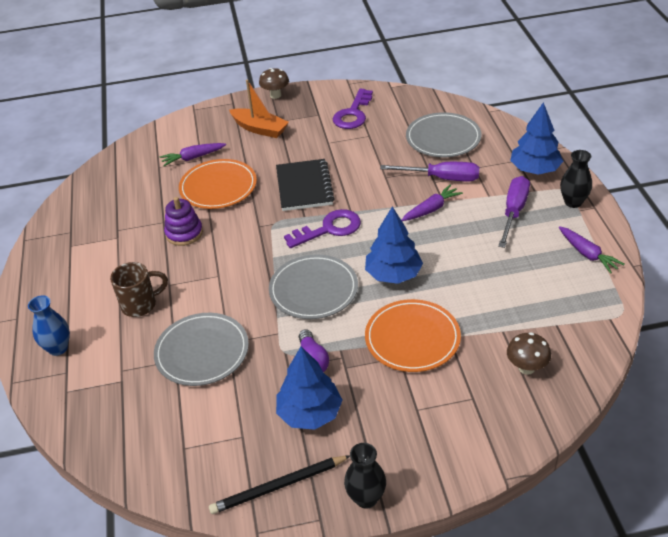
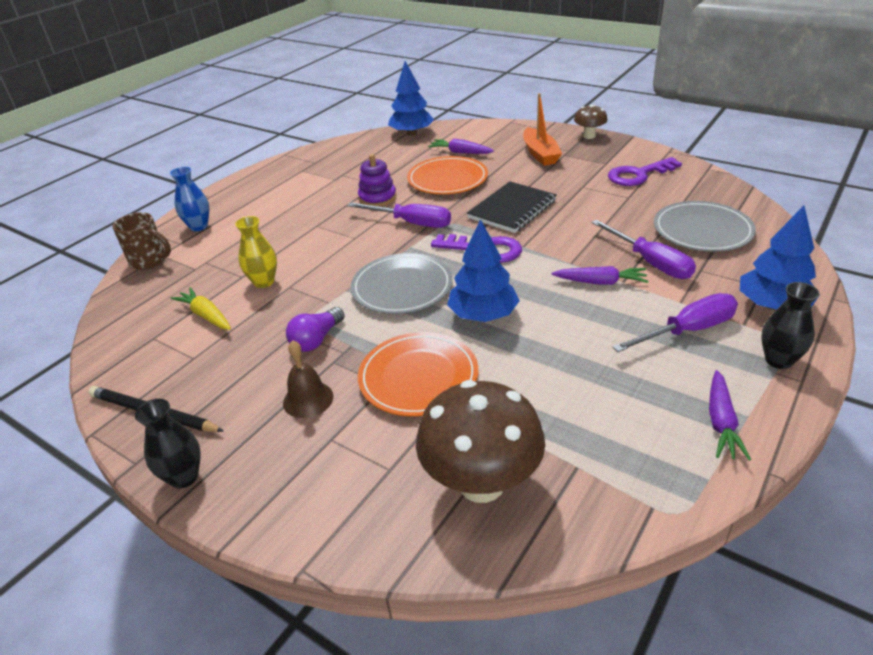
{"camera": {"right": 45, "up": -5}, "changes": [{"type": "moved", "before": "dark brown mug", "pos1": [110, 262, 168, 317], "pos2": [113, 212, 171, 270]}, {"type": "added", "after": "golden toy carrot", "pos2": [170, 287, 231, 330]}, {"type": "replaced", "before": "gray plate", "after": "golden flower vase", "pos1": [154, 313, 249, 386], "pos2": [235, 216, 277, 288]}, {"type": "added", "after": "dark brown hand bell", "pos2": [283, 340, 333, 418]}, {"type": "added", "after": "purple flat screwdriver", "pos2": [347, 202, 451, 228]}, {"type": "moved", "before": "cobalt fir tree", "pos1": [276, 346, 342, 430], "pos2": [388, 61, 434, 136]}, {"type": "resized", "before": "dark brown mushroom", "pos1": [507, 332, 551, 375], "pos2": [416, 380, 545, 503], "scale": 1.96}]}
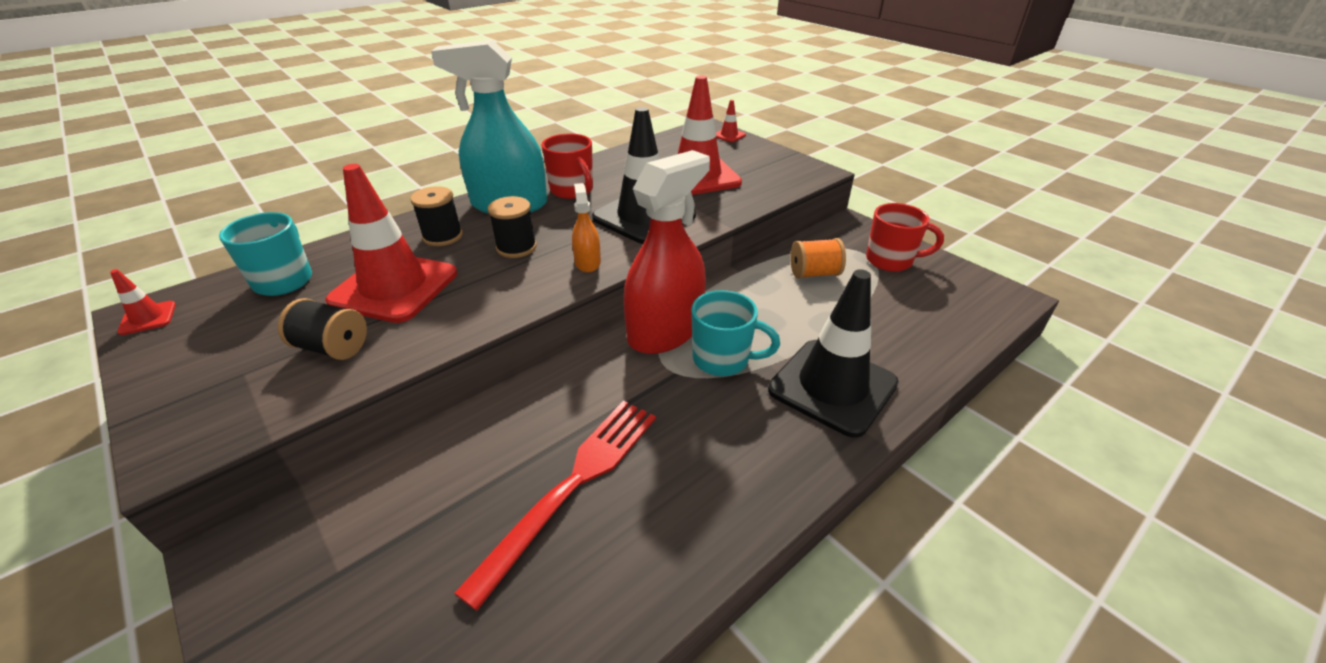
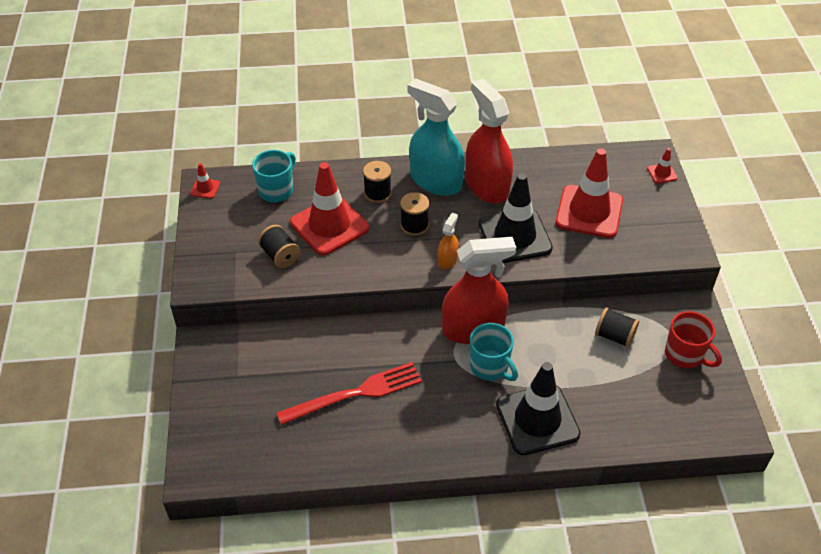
{"camera": {"right": 35, "up": 10}, "changes": [{"type": "replaced", "before": "crimson mug", "after": "crimson sprayer", "pos1": [541, 133, 593, 199], "pos2": [465, 79, 513, 204]}, {"type": "recoloured", "before": "orange spool", "after": "ebony spool", "pos1": [790, 238, 846, 279], "pos2": [595, 307, 639, 348]}]}
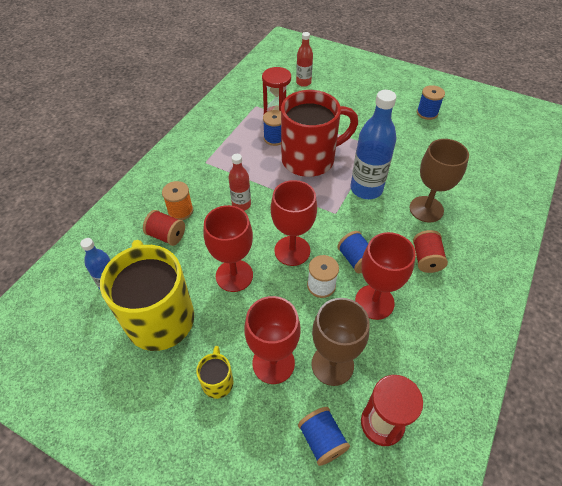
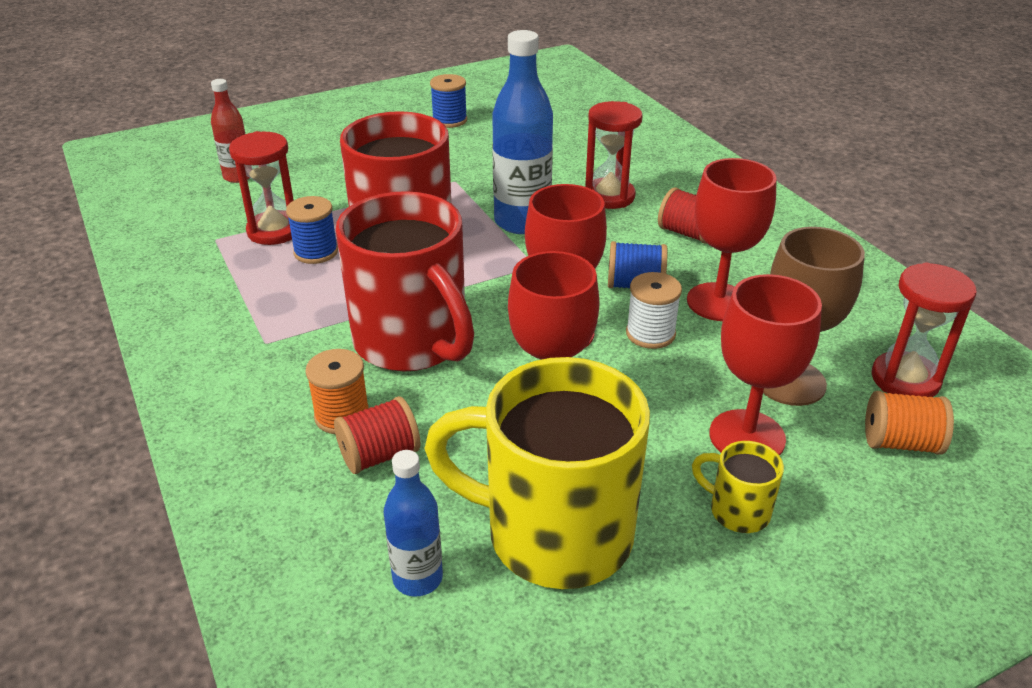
{"camera": {"right": -55, "up": -15}, "changes": [{"type": "replaced", "before": "crimson drink bottle", "after": "crimson mug", "pos1": [228, 154, 251, 211], "pos2": [336, 191, 474, 371]}, {"type": "replaced", "before": "dark brown goblet", "after": "crimson sand timer", "pos1": [409, 139, 469, 222], "pos2": [585, 101, 642, 209]}, {"type": "recoloured", "before": "cobalt spool", "after": "orange spool", "pos1": [298, 407, 350, 466], "pos2": [865, 391, 954, 455]}]}
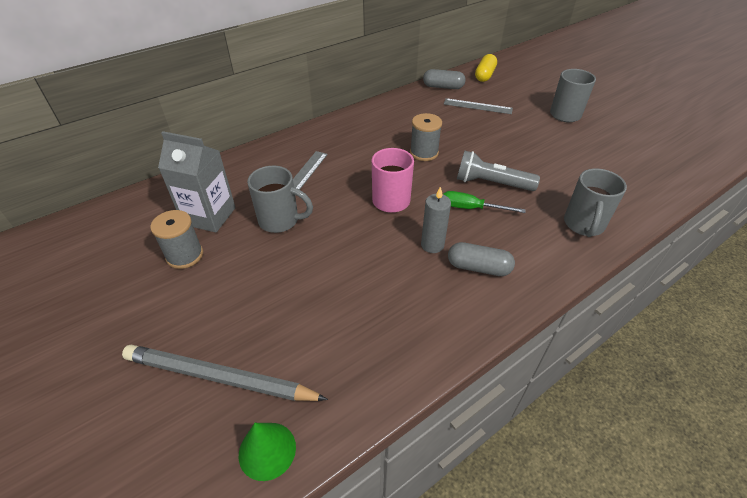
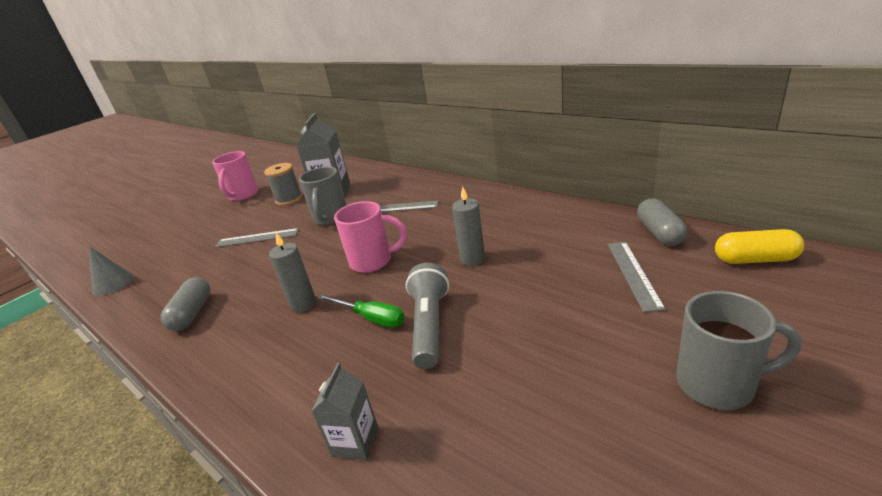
{"camera": {"right": 80, "up": -15}, "changes": [{"type": "recoloured", "before": "emerald solid cone", "after": "gray solid cone", "pos1": [239, 423, 296, 481], "pos2": [89, 246, 133, 296]}, {"type": "moved", "before": "gray pill shape", "pos1": [448, 242, 515, 276], "pos2": [161, 277, 210, 331]}, {"type": "added", "after": "rose-pink mug", "pos2": [212, 151, 258, 201]}, {"type": "added", "after": "gray measuring stick", "pos2": [215, 228, 299, 247]}, {"type": "replaced", "before": "gray mug", "after": "gray juice carton", "pos1": [564, 168, 627, 237], "pos2": [311, 363, 378, 460]}, {"type": "turned", "before": "emerald flat screwdriver", "pos1": [443, 191, 526, 213], "pos2": [317, 294, 405, 327], "turn": 120}, {"type": "replaced", "before": "gray spool", "after": "gray wax candle", "pos1": [410, 113, 442, 161], "pos2": [452, 187, 485, 266]}, {"type": "removed", "before": "gray pencil", "pos1": [122, 344, 328, 401]}]}
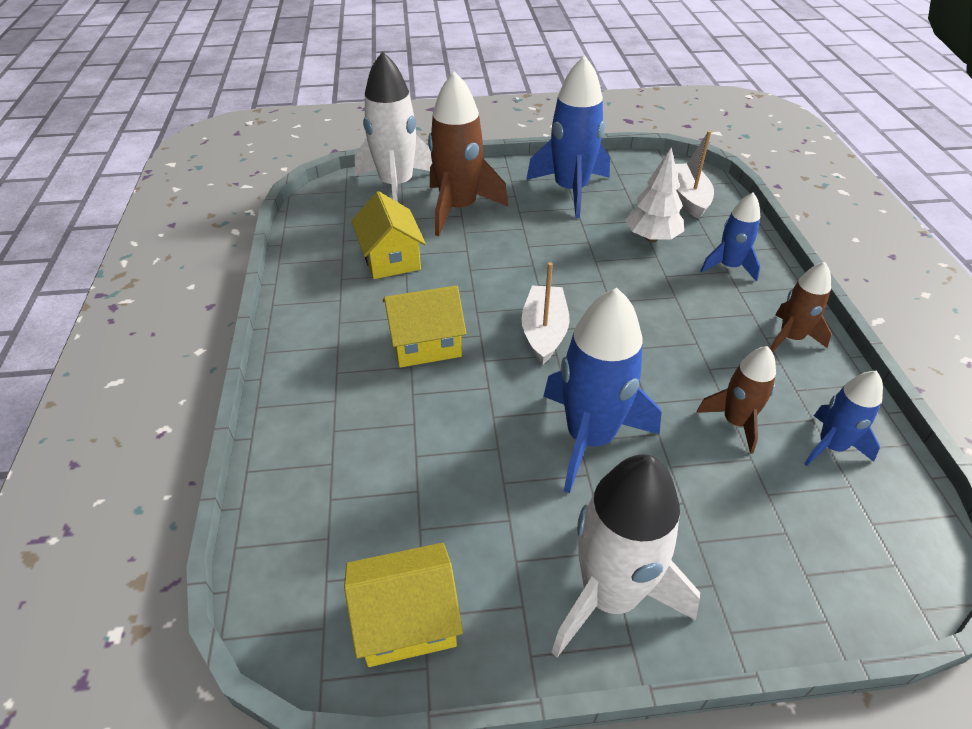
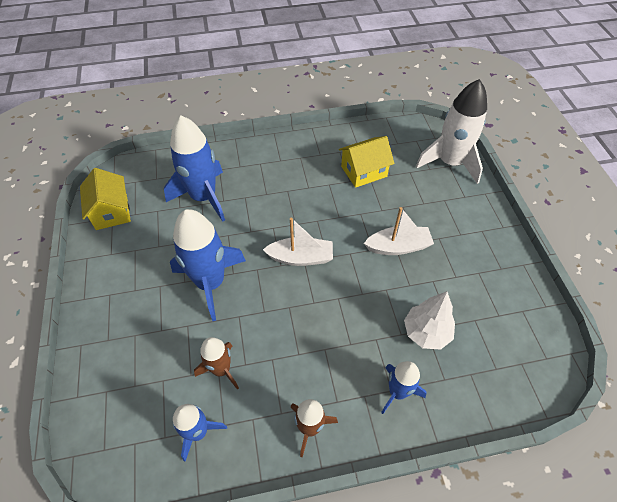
{"camera": {"right": 85, "up": 10}, "changes": [{"type": "moved", "before": "cobalt spaceship", "pos1": [526, 55, 610, 218], "pos2": [164, 116, 225, 222]}, {"type": "moved", "before": "snow-white sailboat", "pos1": [675, 131, 714, 219], "pos2": [364, 207, 434, 255]}, {"type": "removed", "before": "golden house", "pos1": [383, 285, 466, 368]}, {"type": "removed", "before": "dark brown spaceship", "pos1": [428, 71, 509, 236]}, {"type": "removed", "before": "snow-white spaceship", "pos1": [551, 454, 700, 658]}]}
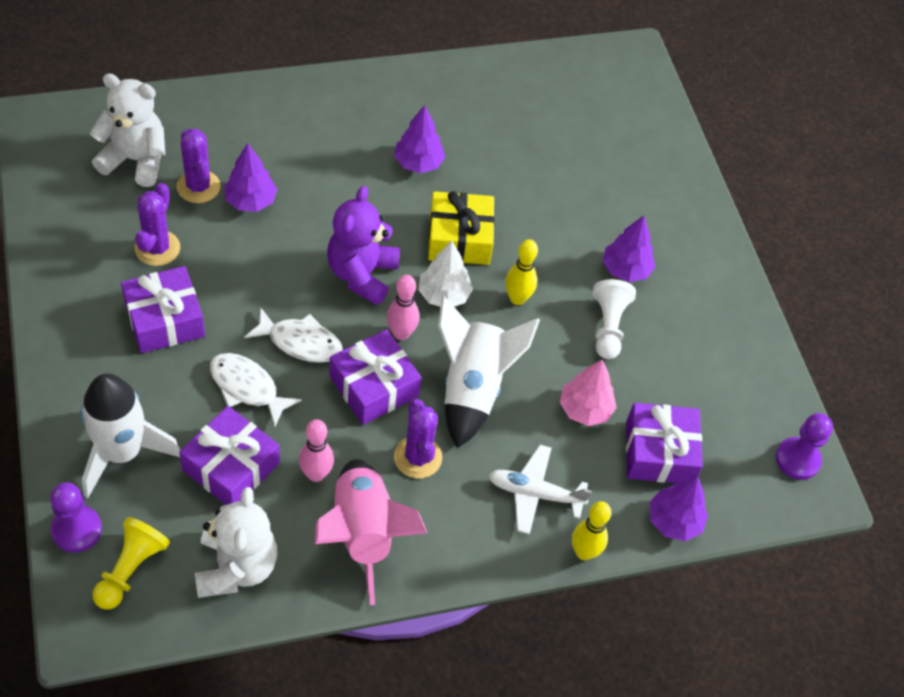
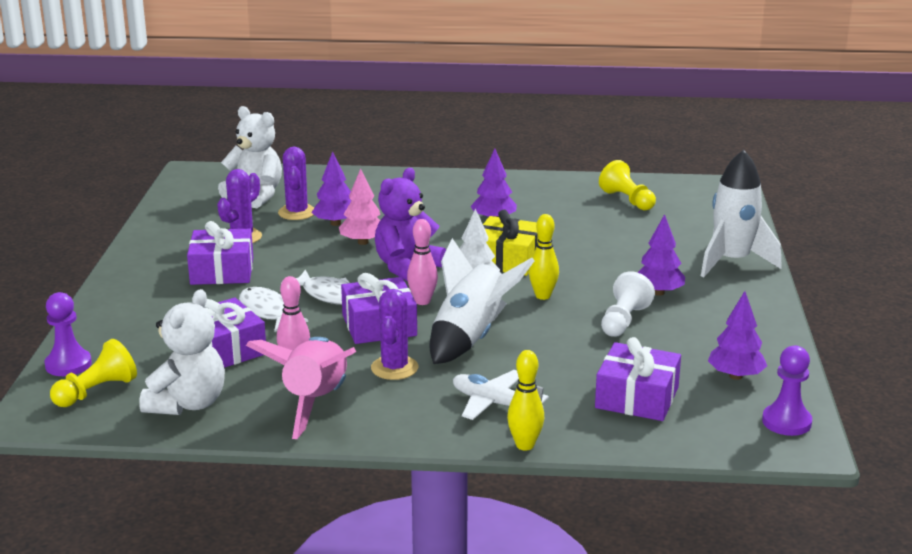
{"camera": {"right": 25, "up": -30}, "changes": [{"type": "moved", "before": "rose-pink fir tree", "pos1": [560, 359, 617, 426], "pos2": [339, 168, 380, 245]}, {"type": "added", "after": "golden pawn", "pos2": [599, 160, 656, 210]}, {"type": "moved", "before": "snow-white spaceship", "pos1": [81, 374, 180, 498], "pos2": [701, 150, 782, 277]}, {"type": "moved", "before": "purple fir tree", "pos1": [649, 476, 708, 541], "pos2": [708, 291, 767, 380]}]}
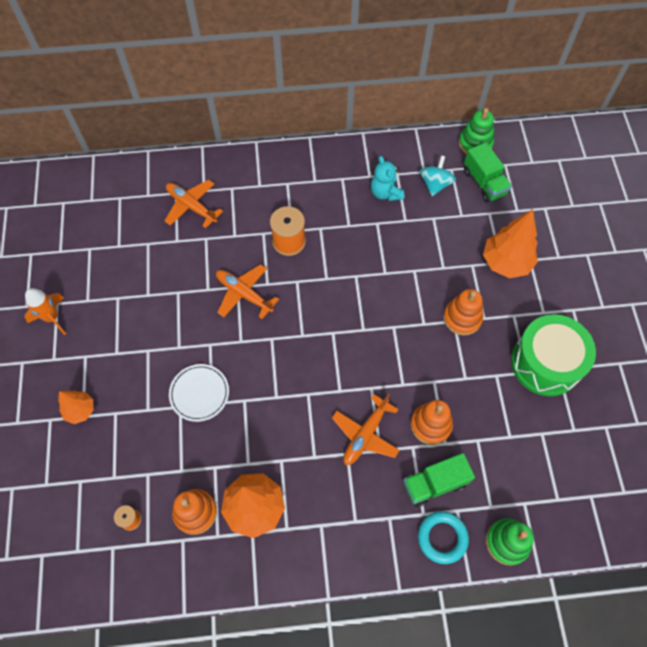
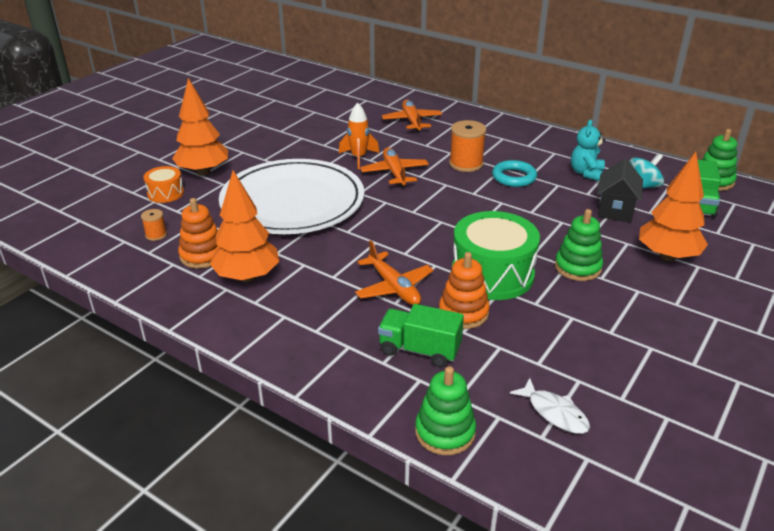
{"camera": {"right": 40, "up": -30}, "changes": [{"type": "added", "after": "orange snare drum", "pos2": [143, 166, 184, 203]}, {"type": "resized", "before": "orange fir tree", "pos1": [58, 391, 94, 424], "pos2": [172, 78, 228, 176], "scale": 1.74}, {"type": "resized", "before": "snow-white plate", "pos1": [169, 364, 229, 422], "pos2": [219, 159, 364, 234], "scale": 2.37}, {"type": "moved", "before": "orange spaceship", "pos1": [24, 288, 66, 335], "pos2": [339, 103, 379, 169]}, {"type": "turned", "before": "orange plane", "pos1": [332, 394, 400, 465], "pos2": [355, 240, 434, 305], "turn": -105}, {"type": "moved", "before": "emerald snare drum", "pos1": [511, 314, 596, 396], "pos2": [452, 211, 540, 300]}, {"type": "moved", "before": "turquoise torus", "pos1": [418, 511, 469, 564], "pos2": [492, 160, 537, 187]}, {"type": "added", "after": "snow-white toy fish", "pos2": [510, 378, 590, 434]}, {"type": "recoloured", "before": "orange stacking toy", "after": "emerald stacking toy", "pos1": [443, 289, 483, 336], "pos2": [555, 209, 603, 281]}, {"type": "added", "after": "ebony house", "pos2": [597, 158, 643, 222]}]}
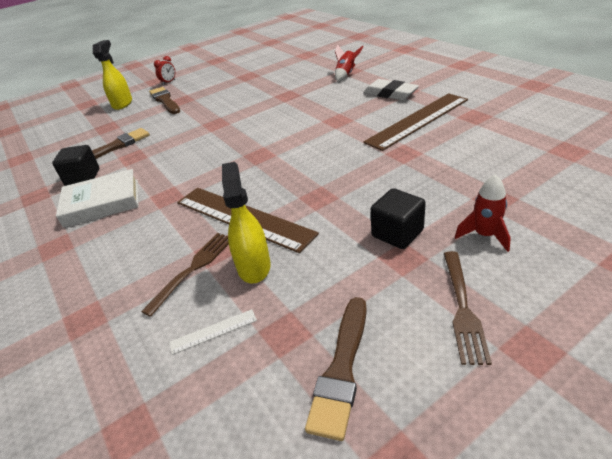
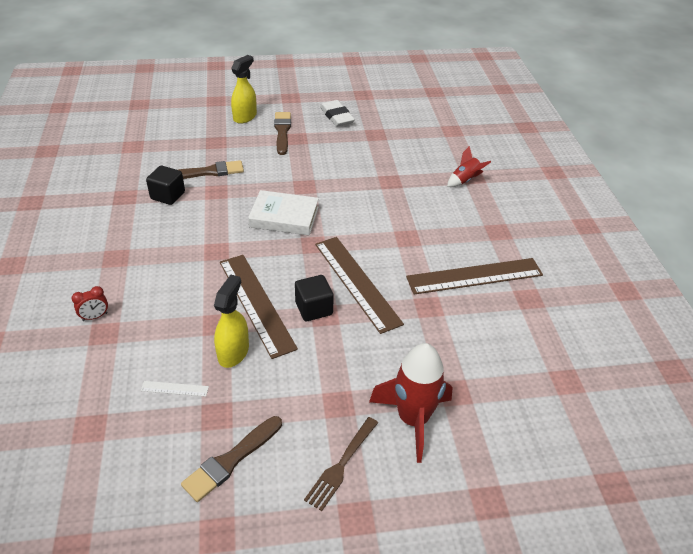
{"camera": {"right": 20, "up": 5}, "changes": [{"type": "moved", "before": "crimson clock", "pos1": [154, 56, 175, 85], "pos2": [72, 286, 108, 321]}, {"type": "moved", "before": "snow-white hardback", "pos1": [56, 169, 139, 228], "pos2": [248, 190, 319, 235]}, {"type": "moved", "before": "ebony block", "pos1": [371, 188, 426, 249], "pos2": [295, 275, 334, 321]}, {"type": "added", "after": "dark brown measuring stick", "pos2": [315, 237, 404, 334]}, {"type": "moved", "before": "snow-white gum eraser", "pos1": [363, 79, 419, 100], "pos2": [320, 100, 355, 127]}, {"type": "resized", "before": "crimson spaceship", "pos1": [454, 175, 511, 252], "pos2": [369, 343, 452, 463], "scale": 1.86}, {"type": "removed", "before": "dark brown dinner fork", "pos1": [141, 233, 229, 317]}]}
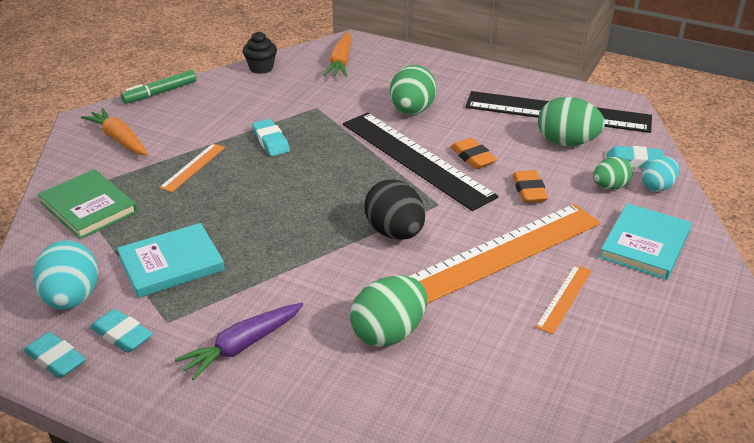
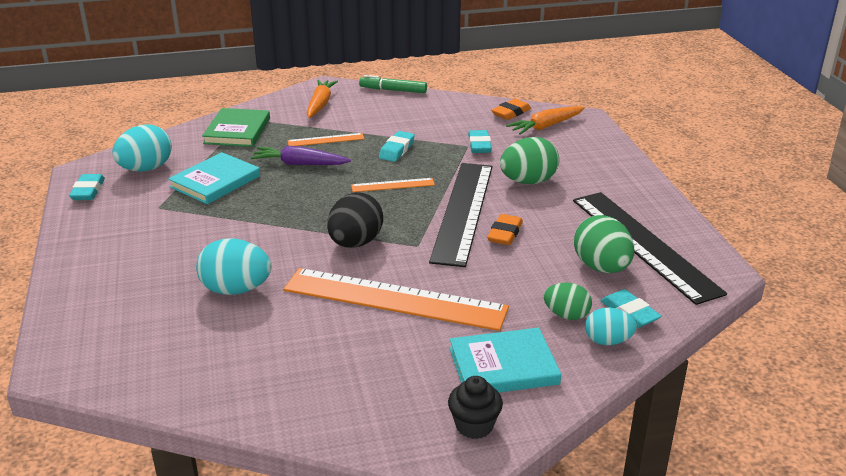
{"camera": {"right": 50, "up": -5}, "changes": [{"type": "turned", "before": "turquoise hardback", "pos1": [117, 223, 225, 298], "pos2": [168, 152, 260, 204], "turn": -75}, {"type": "recoloured", "before": "emerald toy egg", "after": "turquoise toy egg", "pos1": [350, 276, 427, 347], "pos2": [196, 238, 272, 295]}, {"type": "moved", "before": "purple toy carrot", "pos1": [174, 303, 304, 381], "pos2": [251, 146, 351, 165]}, {"type": "moved", "before": "orange measuring stick", "pos1": [535, 265, 592, 334], "pos2": [351, 178, 435, 192]}, {"type": "moved", "before": "ebony fairy cake", "pos1": [243, 32, 277, 74], "pos2": [448, 376, 503, 439]}, {"type": "moved", "before": "turquoise gum eraser", "pos1": [90, 309, 153, 353], "pos2": [468, 130, 492, 153]}, {"type": "moved", "before": "orange gum eraser", "pos1": [512, 170, 548, 203], "pos2": [491, 99, 531, 120]}]}
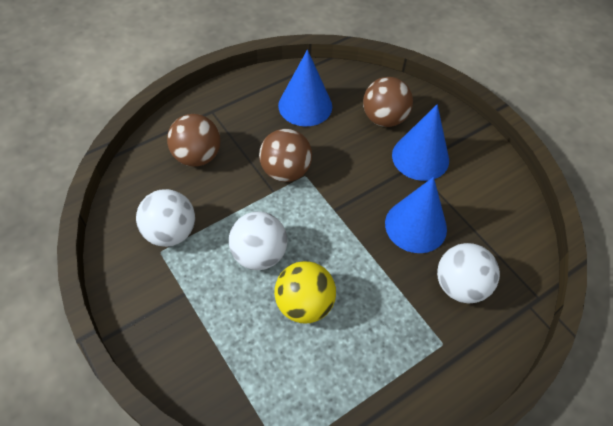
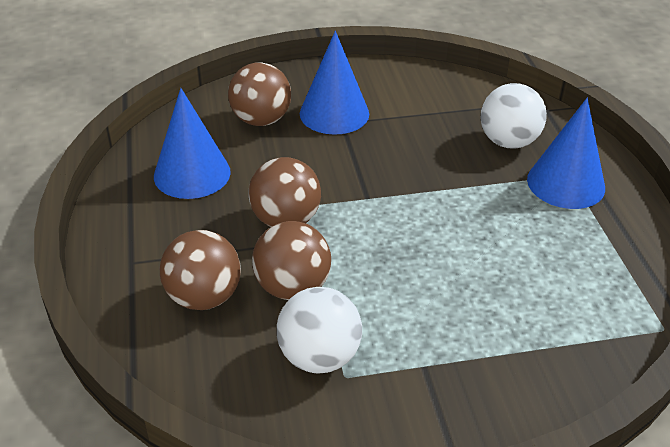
{"camera": {"right": -65, "up": -15}, "changes": [{"type": "added", "after": "dark brown ball", "pos2": [252, 221, 331, 300]}, {"type": "moved", "before": "cobalt solid cone", "pos1": [385, 177, 447, 253], "pos2": [527, 98, 605, 209]}, {"type": "removed", "before": "snow-white ball", "pos1": [229, 211, 288, 270]}, {"type": "removed", "before": "golden ball", "pos1": [274, 261, 336, 323]}]}
